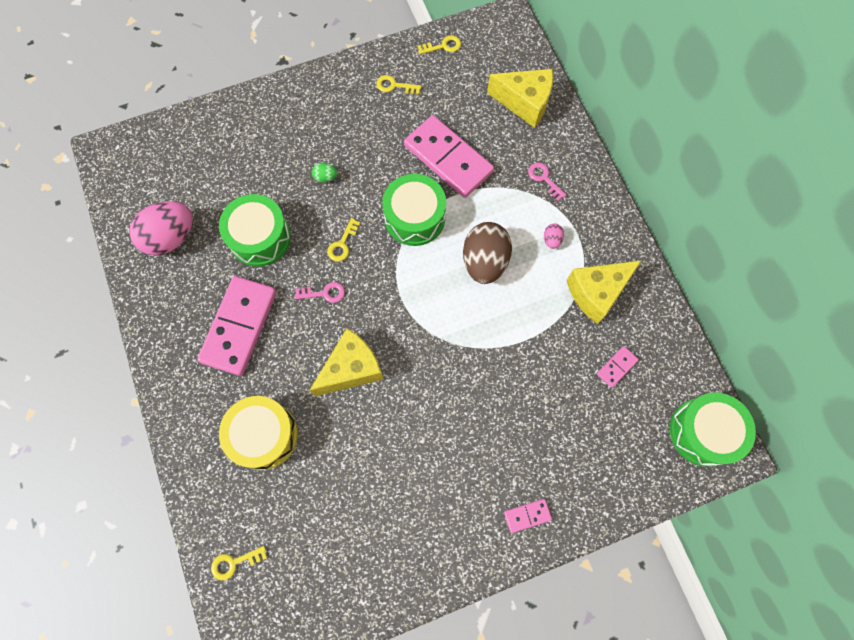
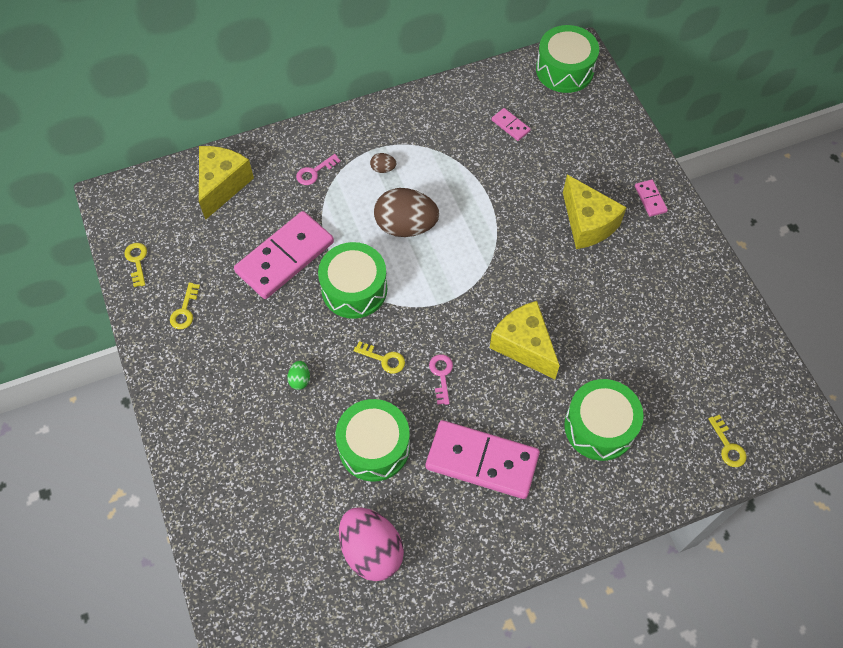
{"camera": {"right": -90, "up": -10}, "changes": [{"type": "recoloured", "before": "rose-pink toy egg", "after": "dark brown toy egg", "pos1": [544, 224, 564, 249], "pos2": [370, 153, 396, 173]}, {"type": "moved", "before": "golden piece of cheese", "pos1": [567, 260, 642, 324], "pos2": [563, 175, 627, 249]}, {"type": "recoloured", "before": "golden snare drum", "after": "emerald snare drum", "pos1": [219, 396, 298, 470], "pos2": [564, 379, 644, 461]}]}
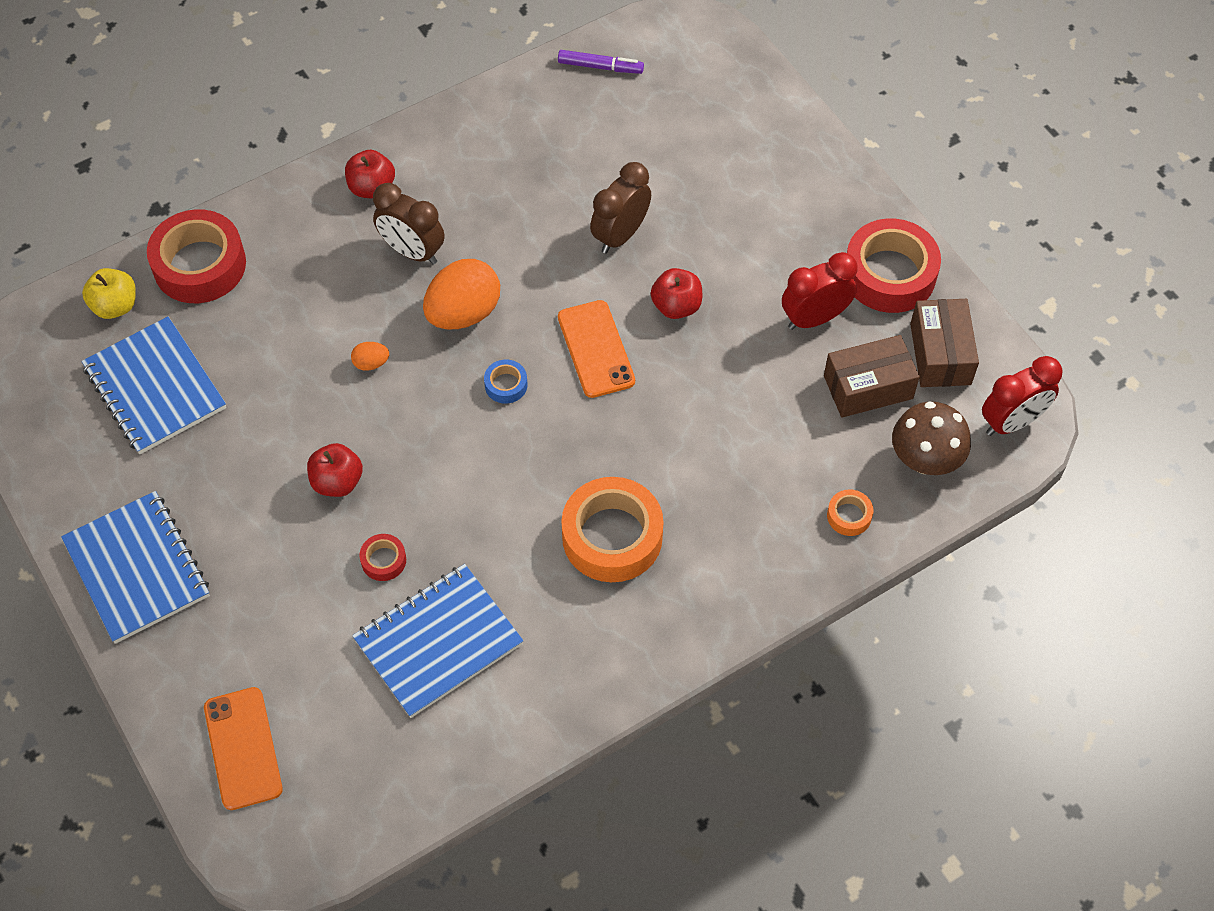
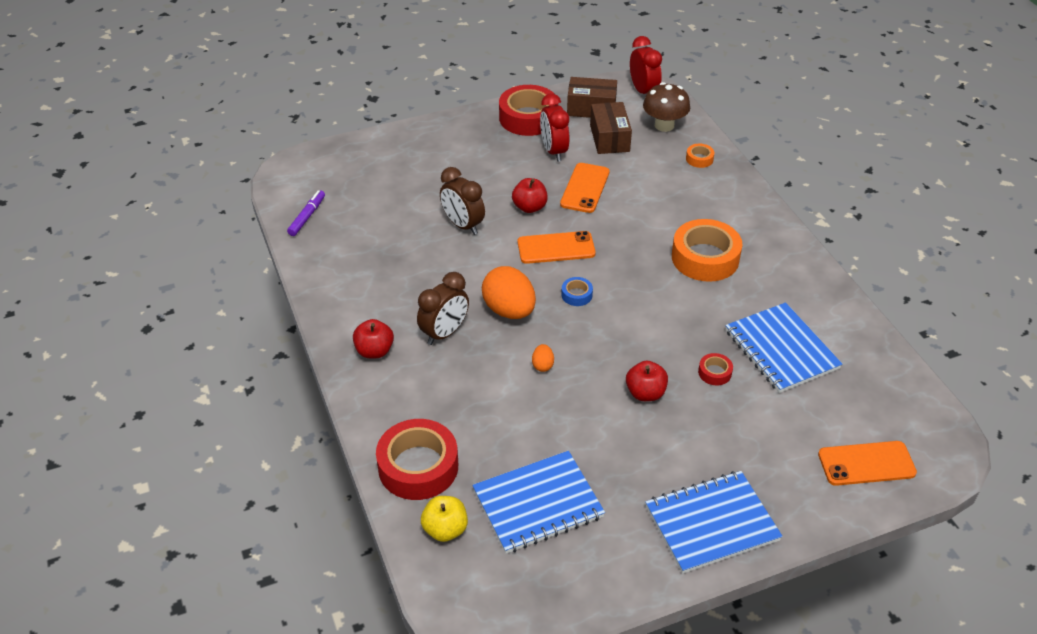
{"camera": {"right": -80, "up": -15}, "changes": [{"type": "added", "after": "orange smartphone", "pos2": [560, 163, 610, 213]}]}
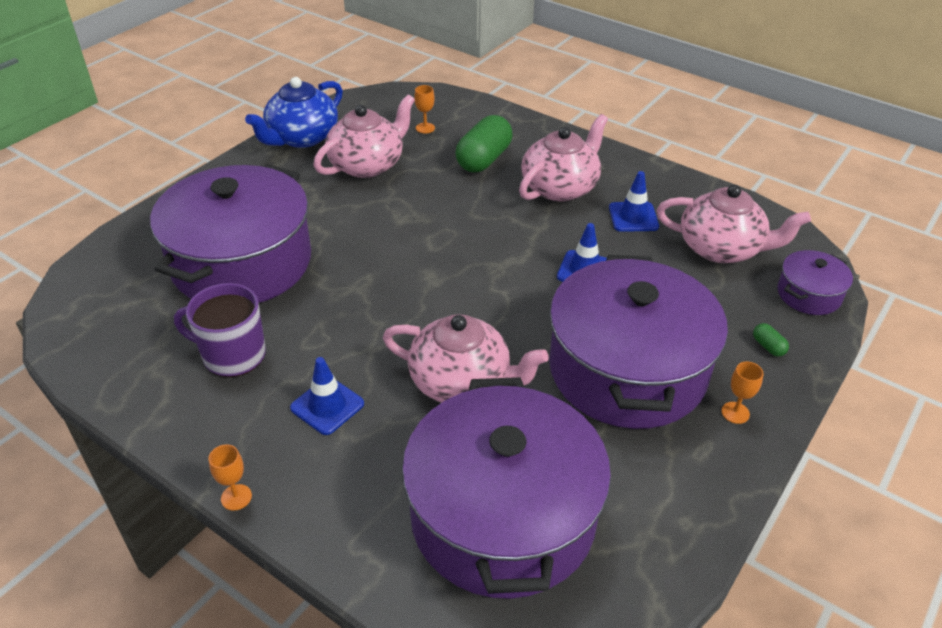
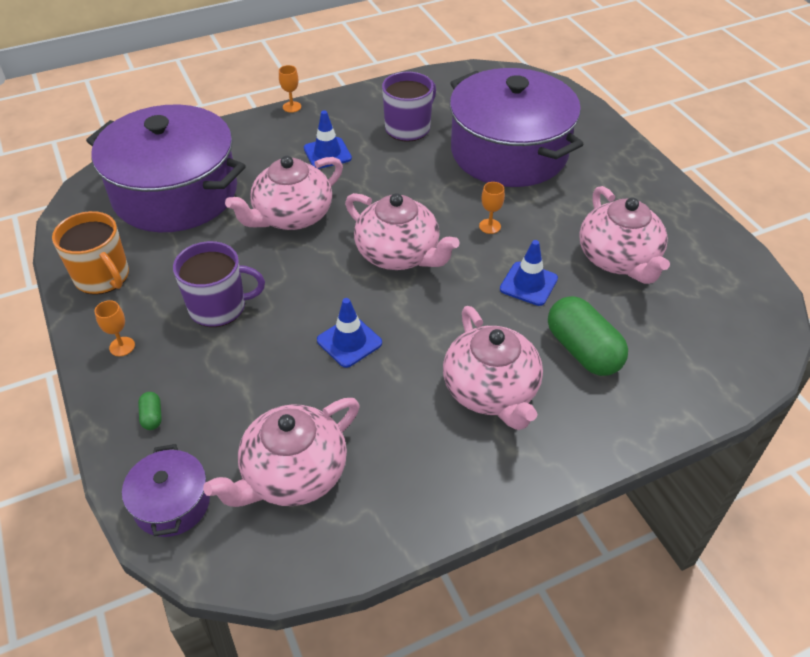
{"camera": {"right": 120, "up": 5}, "changes": [{"type": "added", "after": "orange mug", "pos2": [52, 211, 129, 295]}, {"type": "turned", "before": "emerald pill shape", "pos1": [753, 323, 789, 357], "pos2": [138, 392, 162, 430], "turn": 75}, {"type": "replaced", "before": "purple cooking pot", "after": "purple mug", "pos1": [549, 255, 728, 429], "pos2": [173, 241, 265, 327]}, {"type": "added", "after": "rose-pink tea pot", "pos2": [345, 193, 459, 270]}, {"type": "moved", "before": "orange goblet", "pos1": [414, 85, 435, 134], "pos2": [479, 182, 505, 234]}, {"type": "moved", "before": "cobalt traffic cone", "pos1": [609, 171, 659, 232], "pos2": [500, 240, 558, 306]}, {"type": "removed", "before": "cobalt tea pot", "pos1": [245, 77, 343, 148]}]}
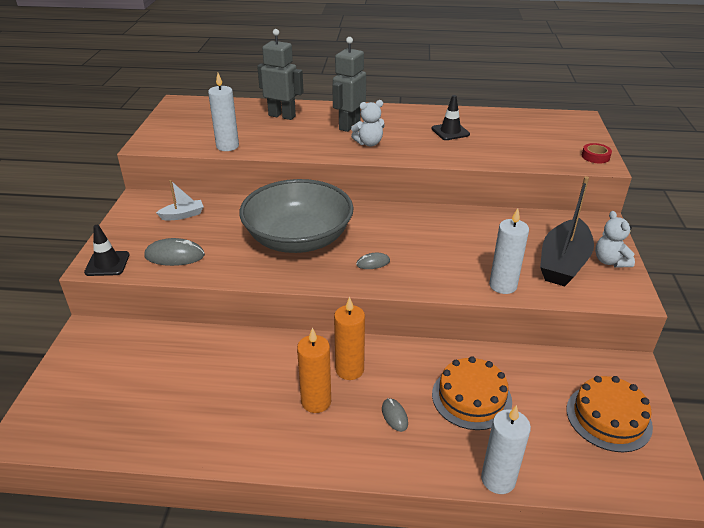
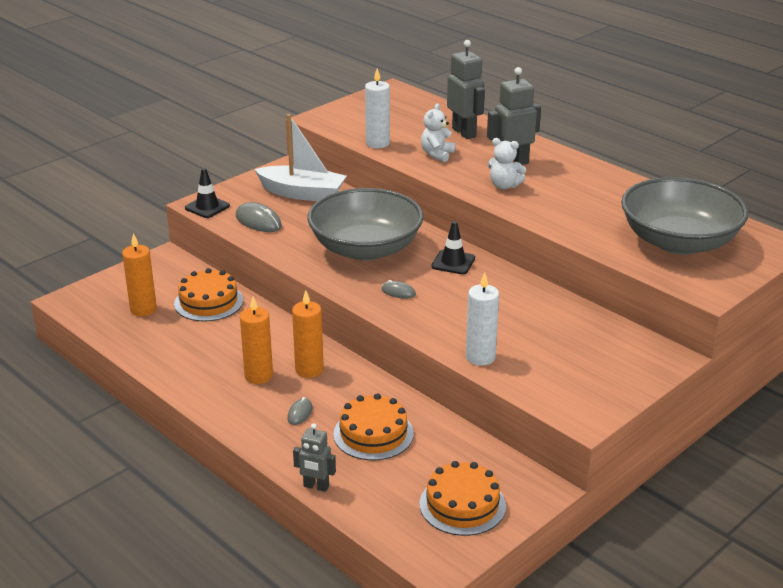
{"camera": {"right": 40, "up": -5}, "changes": [{"type": "added", "after": "orange wax candle", "pos2": [122, 233, 157, 317]}, {"type": "added", "after": "orange gateau", "pos2": [174, 268, 243, 321]}, {"type": "resized", "before": "snow-white sailboat", "pos1": [156, 180, 204, 220], "pos2": [254, 114, 347, 201], "scale": 2.02}, {"type": "replaced", "before": "snow-white wax candle", "after": "gray toy robot", "pos1": [481, 405, 531, 494], "pos2": [293, 423, 336, 492]}, {"type": "moved", "before": "snow-white stuffed bear", "pos1": [595, 211, 635, 267], "pos2": [421, 103, 455, 162]}, {"type": "moved", "before": "ebony traffic cone", "pos1": [432, 95, 470, 140], "pos2": [431, 221, 475, 274]}, {"type": "added", "after": "gray bowl", "pos2": [621, 177, 748, 255]}, {"type": "removed", "before": "ebony sailboat", "pos1": [540, 176, 594, 286]}, {"type": "removed", "before": "crimson roll of tape", "pos1": [582, 143, 612, 163]}]}
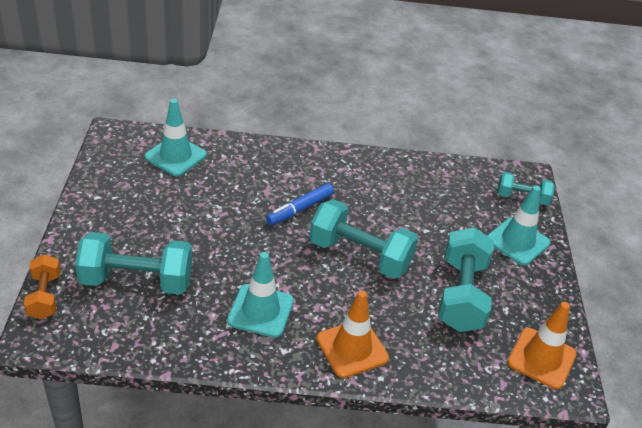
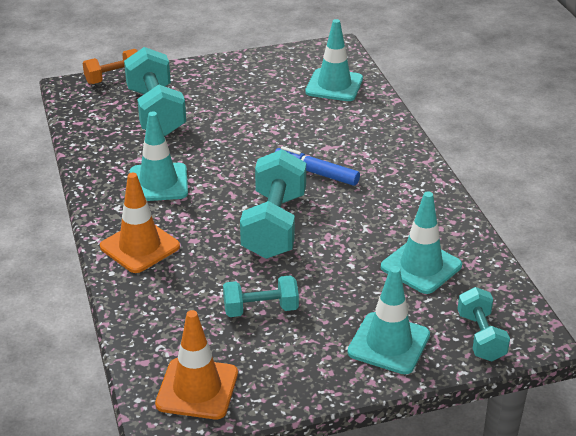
{"camera": {"right": 75, "up": -5}, "changes": [{"type": "resized", "before": "turquoise hand weight", "pos1": [438, 227, 494, 332], "pos2": [223, 275, 299, 317], "scale": 0.58}, {"type": "added", "after": "turquoise traffic cone", "pos2": [381, 191, 462, 294]}]}
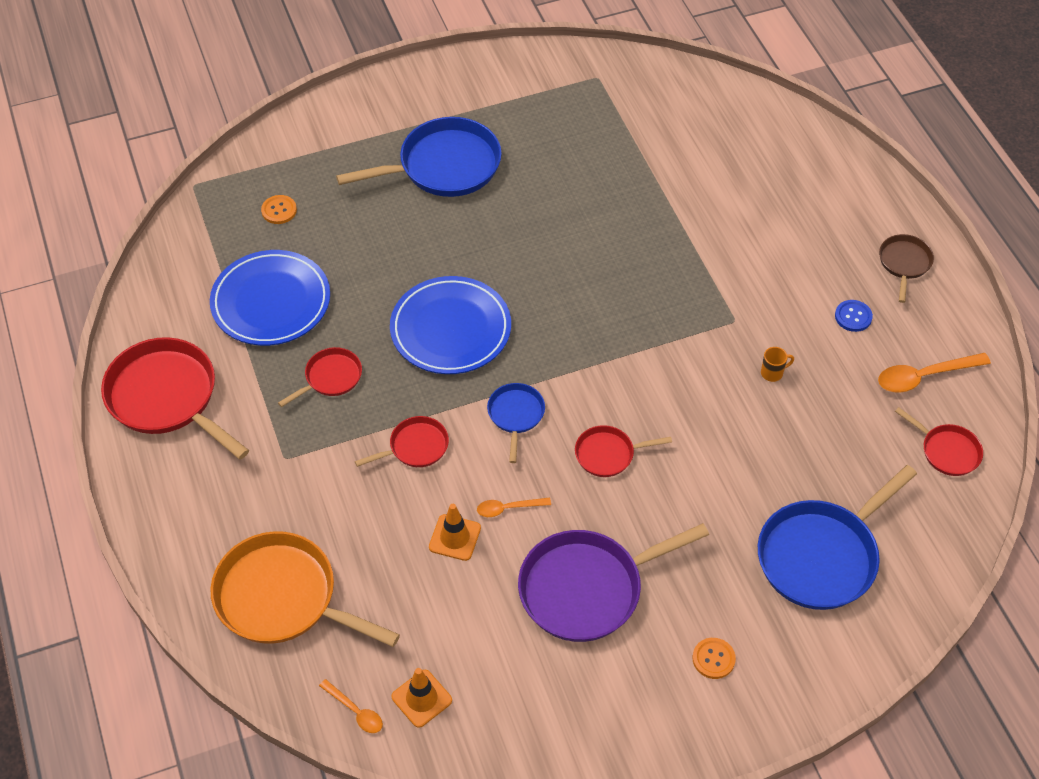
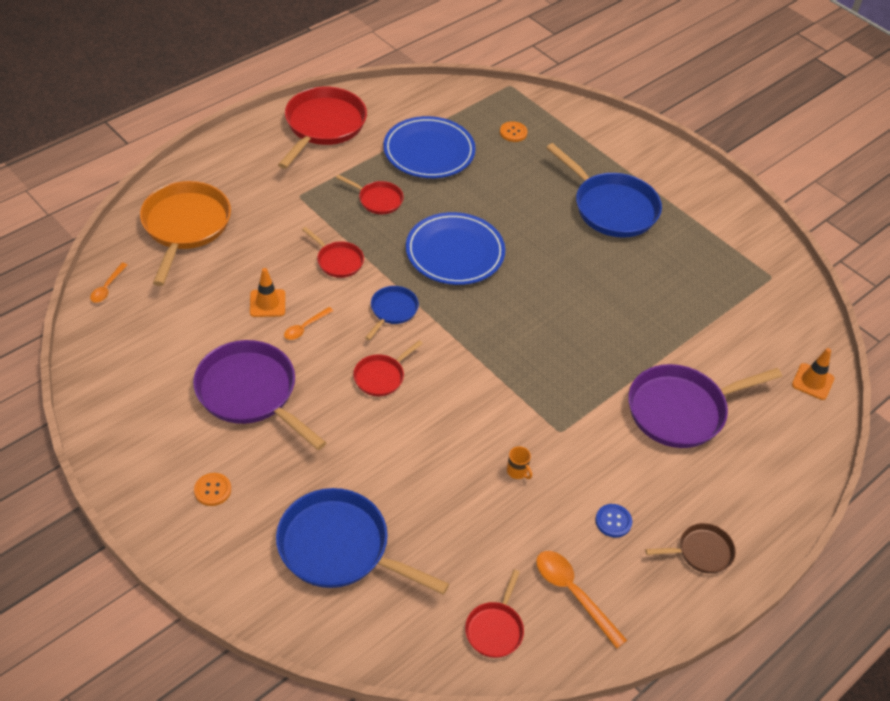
{"camera": {"right": 65, "up": -5}, "changes": [{"type": "turned", "before": "orange teaspoon", "pos1": [477, 497, 551, 517], "pos2": [284, 307, 333, 340], "turn": -105}, {"type": "turned", "before": "crimson frying pan", "pos1": [575, 425, 672, 477], "pos2": [353, 340, 423, 396], "turn": -105}, {"type": "turned", "before": "cobalt frying pan", "pos1": [487, 383, 545, 463], "pos2": [365, 286, 419, 340], "turn": -45}, {"type": "added", "after": "purple frying pan", "pos2": [628, 364, 782, 448]}, {"type": "moved", "before": "orange traffic cone", "pos1": [391, 668, 452, 728], "pos2": [792, 348, 834, 400]}]}
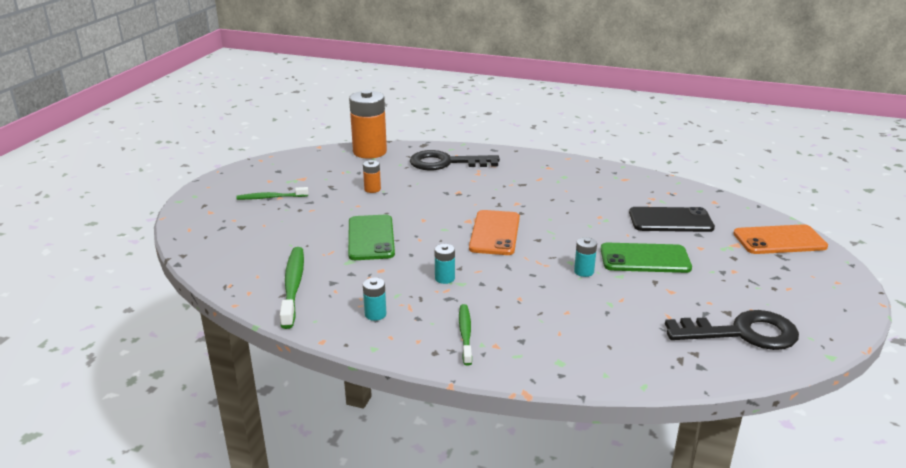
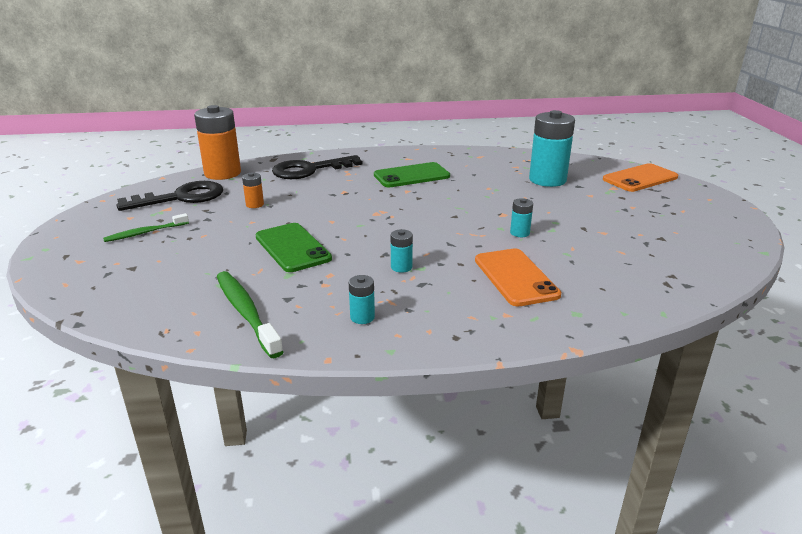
{"camera": {"right": -25, "up": 0}, "changes": [{"type": "moved", "before": "ebony door key", "pos1": [665, 310, 799, 350], "pos2": [116, 181, 223, 211]}, {"type": "moved", "before": "emerald smartphone", "pos1": [600, 243, 692, 273], "pos2": [374, 162, 450, 187]}, {"type": "moved", "before": "orange smartphone", "pos1": [469, 210, 520, 255], "pos2": [475, 249, 561, 306]}, {"type": "replaced", "before": "ebony smartphone", "after": "turquoise battery", "pos1": [629, 207, 715, 232], "pos2": [529, 110, 575, 187]}, {"type": "removed", "before": "emerald tooth brush", "pos1": [459, 304, 472, 366]}]}
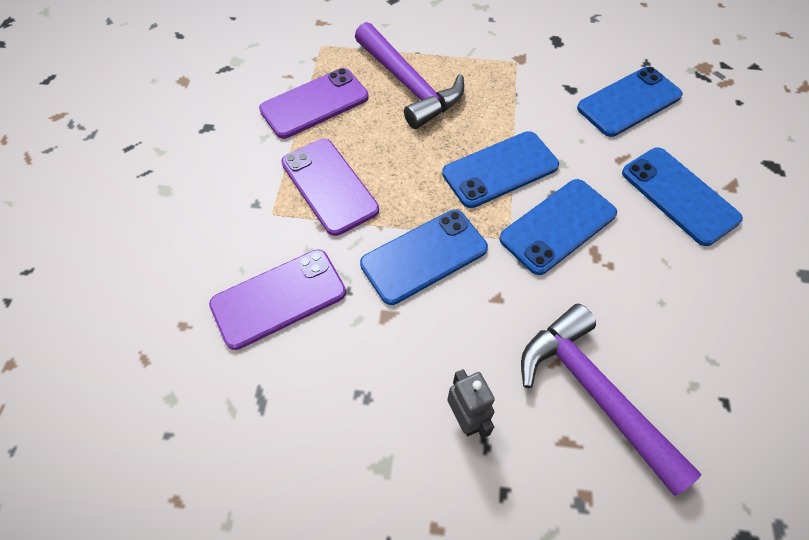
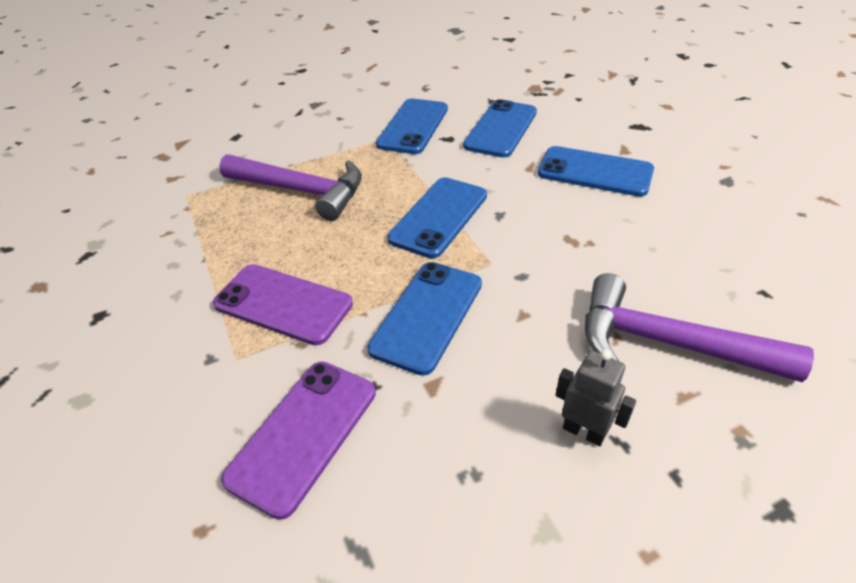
{"camera": {"right": -30, "up": -15}, "changes": [{"type": "moved", "before": "cobalt smartphone", "pos1": [499, 179, 617, 275], "pos2": [376, 99, 448, 154]}, {"type": "removed", "before": "purple smartphone", "pos1": [259, 68, 369, 139]}]}
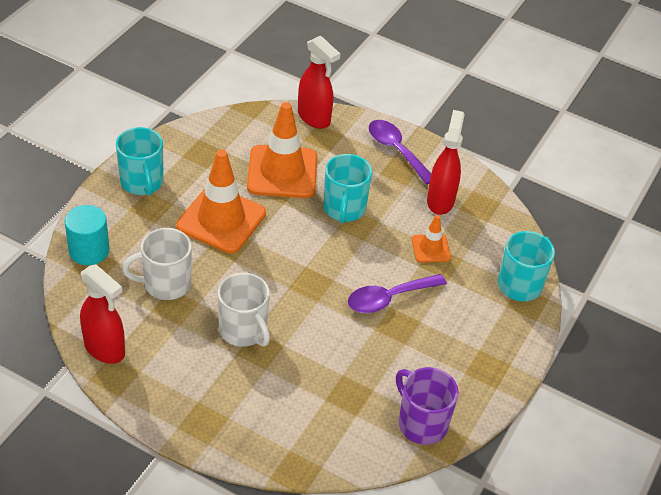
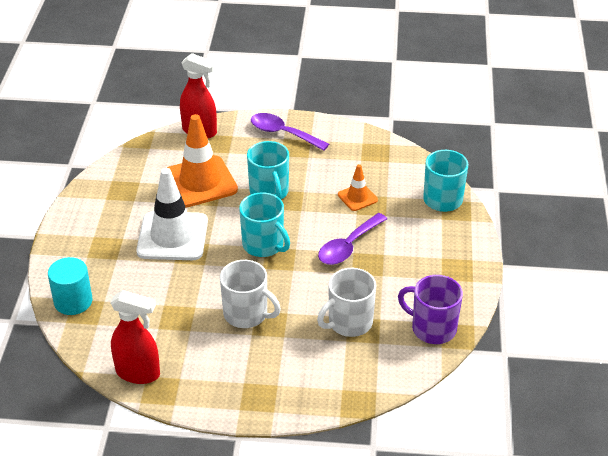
{"camera": {"right": -20, "up": -5}, "changes": [{"type": "recoloured", "before": "orange traffic cone", "after": "snow-white traffic cone", "pos1": [176, 149, 266, 253], "pos2": [136, 168, 208, 260]}, {"type": "moved", "before": "turquoise mug", "pos1": [116, 127, 164, 196], "pos2": [239, 192, 290, 257]}, {"type": "moved", "before": "snow-white mug", "pos1": [122, 228, 192, 300], "pos2": [317, 268, 376, 337]}, {"type": "removed", "before": "crimson sprayer", "pos1": [427, 110, 465, 215]}]}
